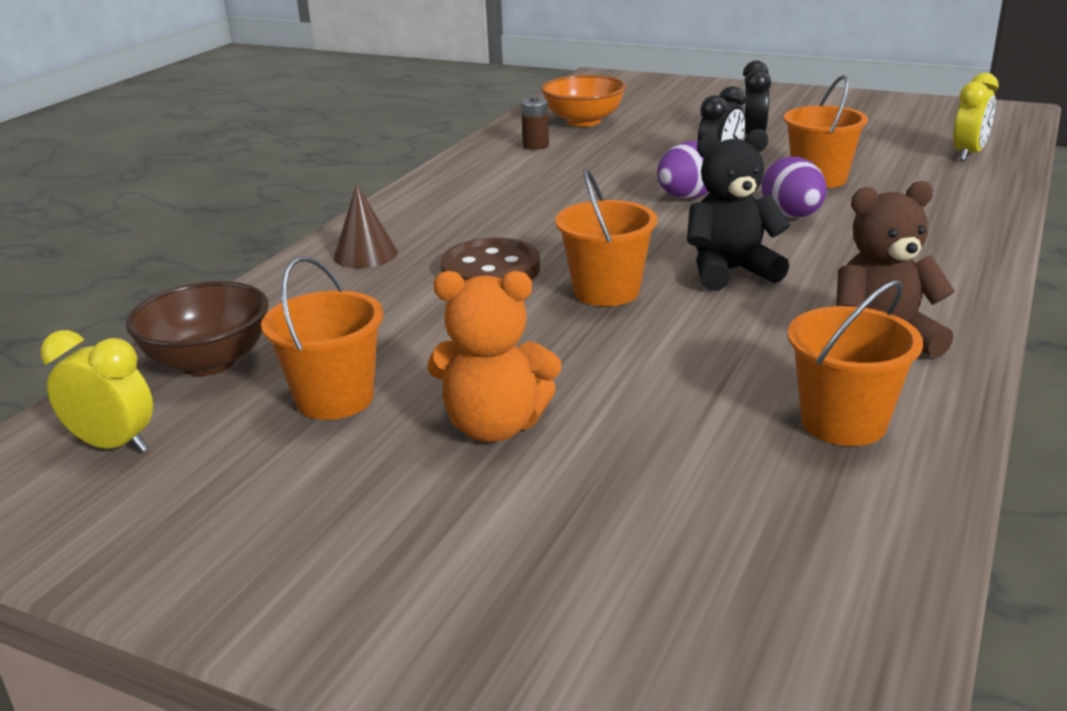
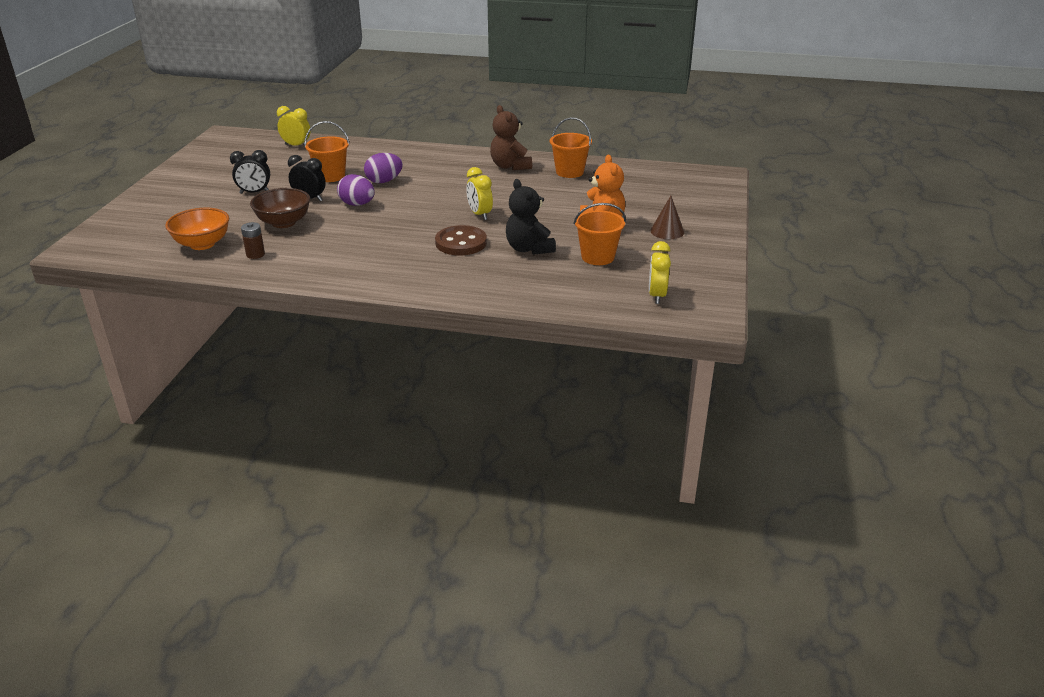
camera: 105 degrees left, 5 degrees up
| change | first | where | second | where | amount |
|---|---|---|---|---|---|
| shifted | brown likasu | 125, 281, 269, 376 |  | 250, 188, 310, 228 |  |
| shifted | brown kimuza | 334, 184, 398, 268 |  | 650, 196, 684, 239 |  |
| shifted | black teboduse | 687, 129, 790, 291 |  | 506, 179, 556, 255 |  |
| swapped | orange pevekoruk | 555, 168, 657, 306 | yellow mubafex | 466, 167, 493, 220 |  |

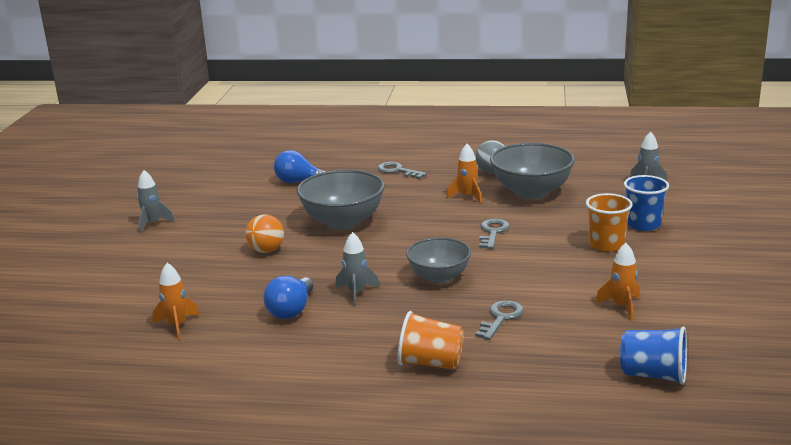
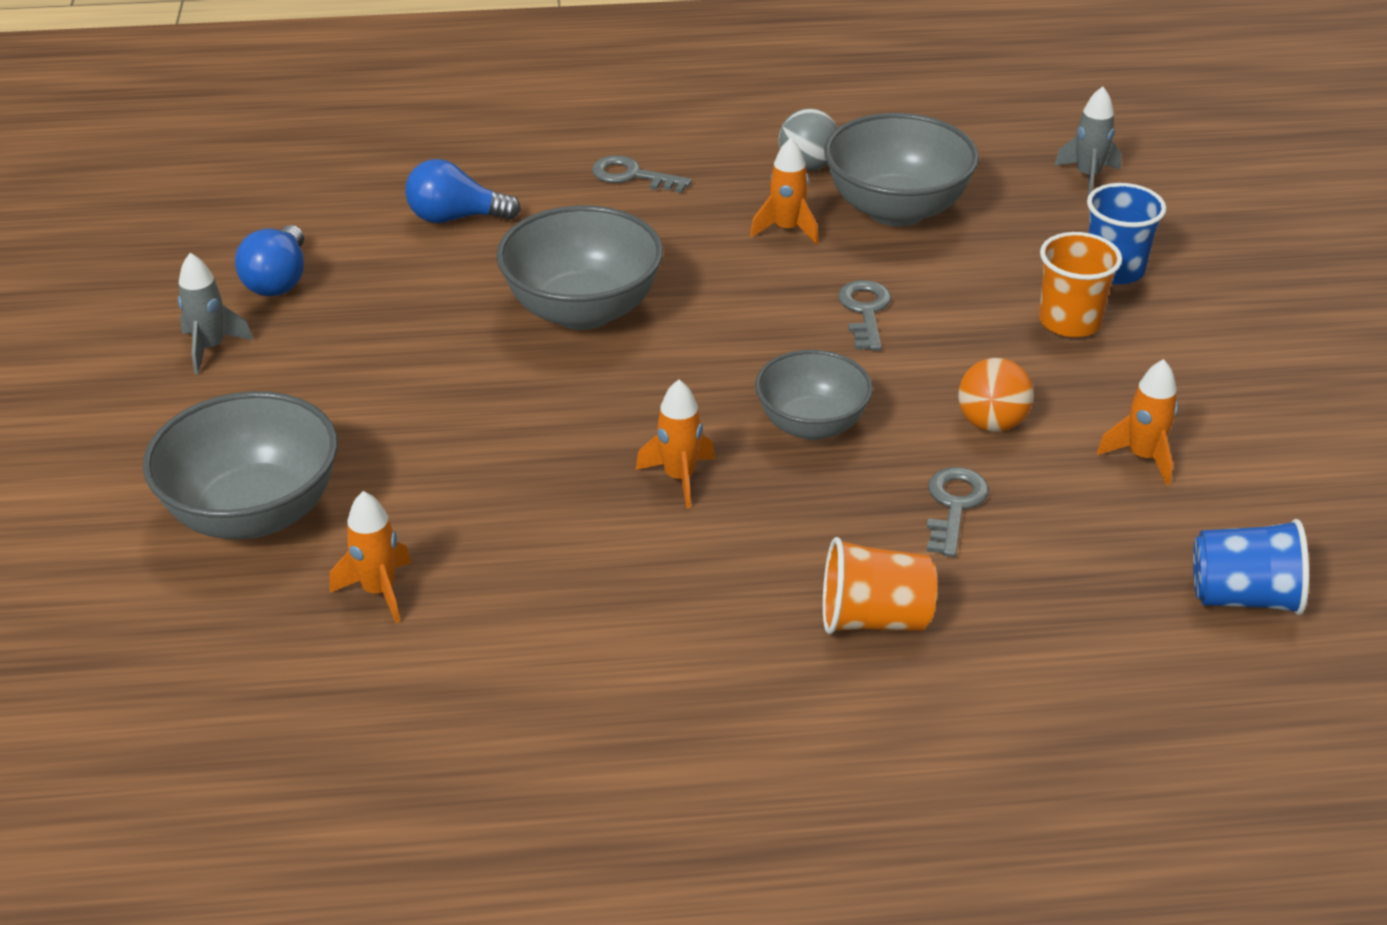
camera: 15 degrees left, 15 degrees up
| change | first | where | second | where | amount |
|---|---|---|---|---|---|
| new |  |  | grey likasu | 143, 391, 338, 540 |  |
| shifted | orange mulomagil | 245, 214, 284, 253 |  | 958, 358, 1034, 432 |  |
| shifted | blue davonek | 263, 276, 313, 319 |  | 235, 225, 304, 296 |  |
| repainted | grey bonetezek | 335, 232, 380, 306 | orange bonetezek | 636, 380, 715, 508 |  |

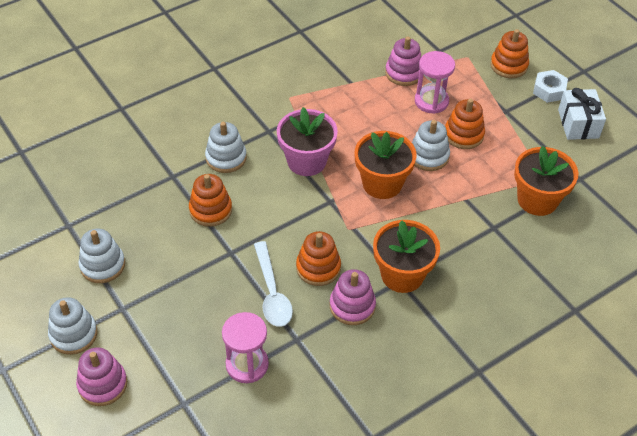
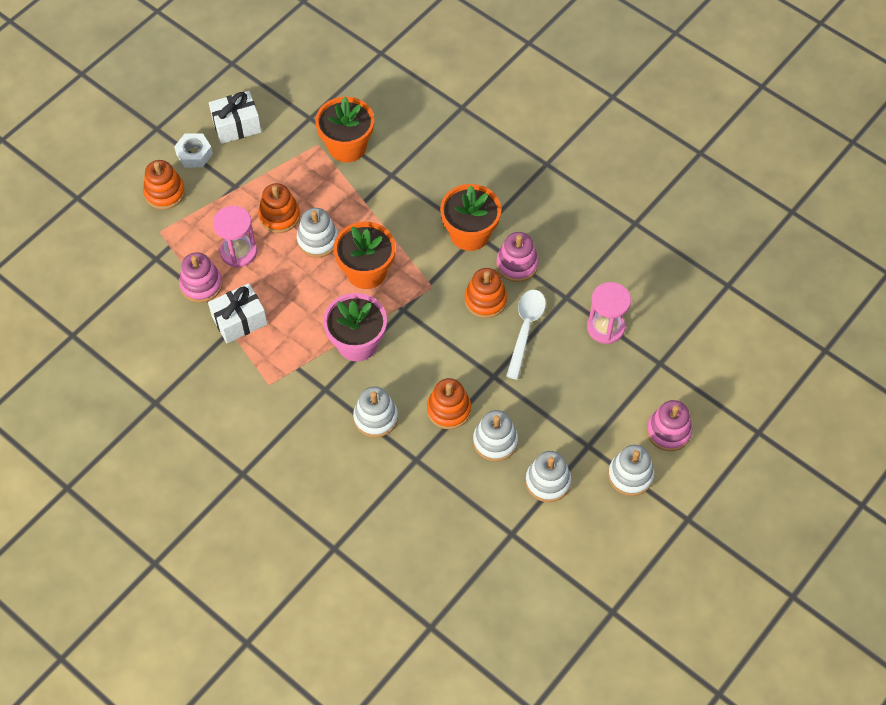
camera: 105 degrees left, 10 degrees up
| change | first | where | second | where | amount |
|---|---|---|---|---|---|
| new |  |  | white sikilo | 208, 283, 268, 344 |  |
| new |  |  | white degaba | 473, 410, 518, 461 |  |
| rotated | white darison | 254, 241, 293, 327 |  | 506, 290, 546, 379 | 45 degrees counterclockwise |

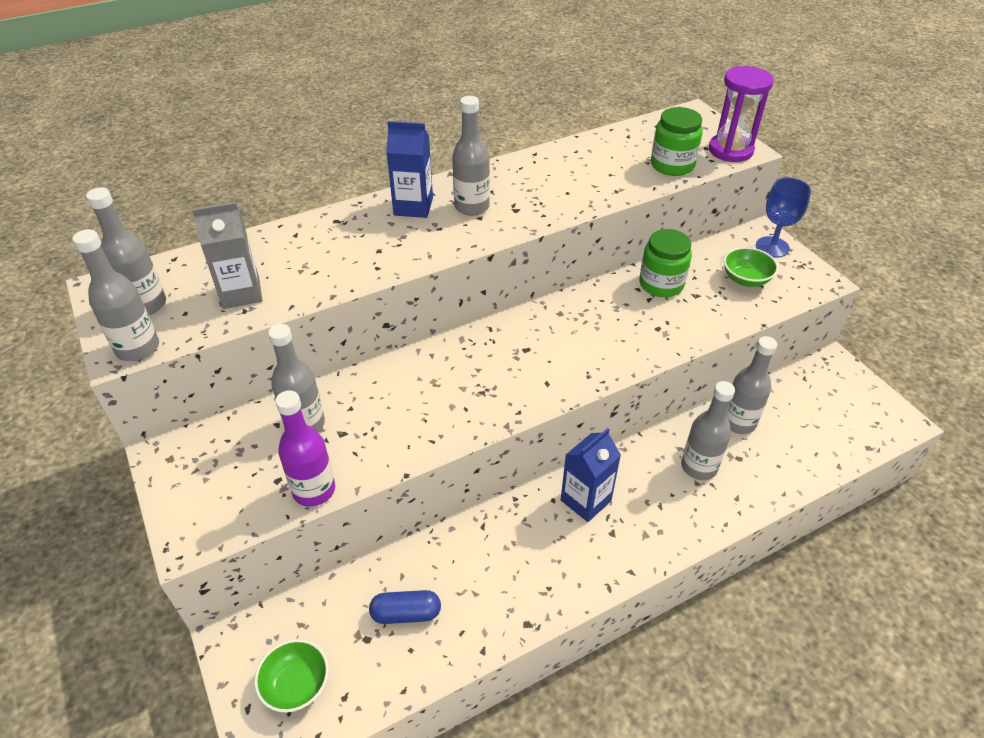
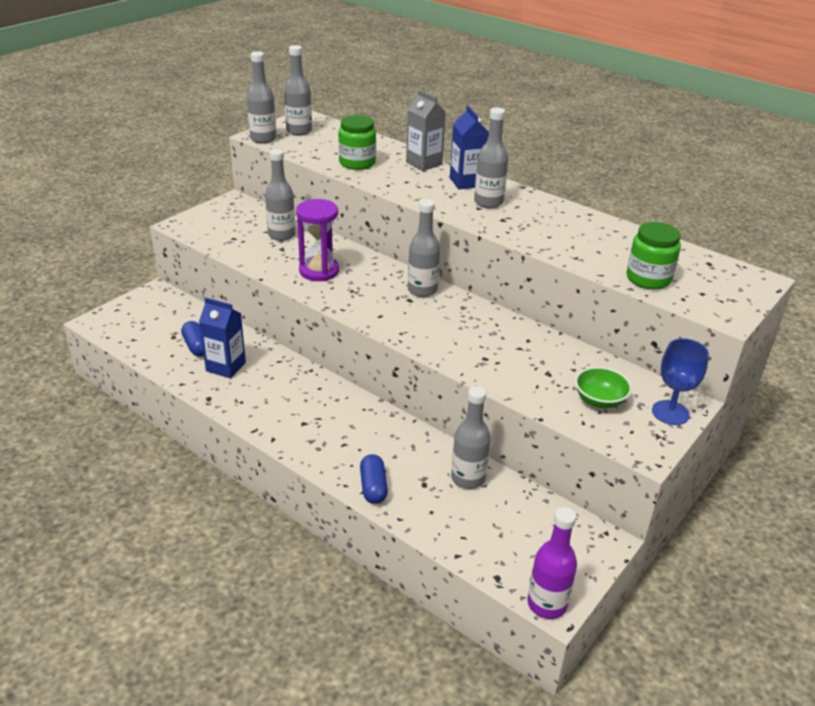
camera: 65 degrees right, 10 degrees down
| change | first | where | second | where | amount |
|---|---|---|---|---|---|
| gone | green likasu | 254, 639, 329, 713 |  |  |  |
| new |  |  | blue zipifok | 360, 454, 388, 504 |  |
| shifted | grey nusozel | 192, 202, 263, 309 |  | 406, 90, 446, 171 |  |
| shifted | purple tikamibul | 275, 390, 335, 507 |  | 527, 507, 577, 619 |  |
| shifted | blue nusozel | 561, 428, 621, 522 |  | 199, 297, 246, 378 |  |
| shifted | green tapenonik | 639, 229, 692, 297 |  | 338, 115, 376, 170 |  |
| shifted | grey tikamibul | 681, 381, 735, 480 |  | 408, 199, 440, 297 |  |
| shifted | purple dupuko | 709, 66, 774, 162 |  | 296, 199, 339, 281 |  |

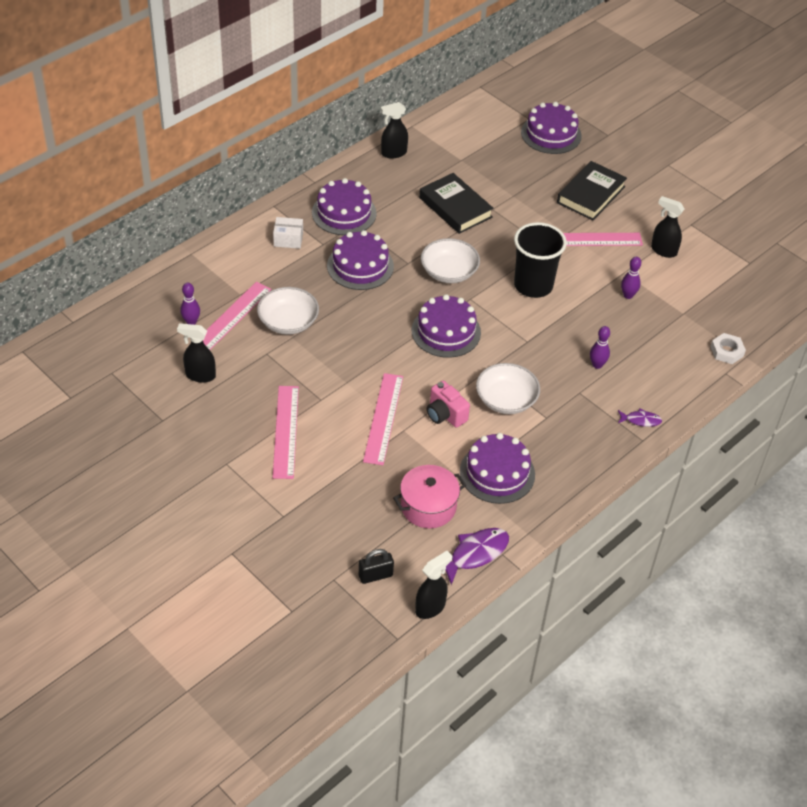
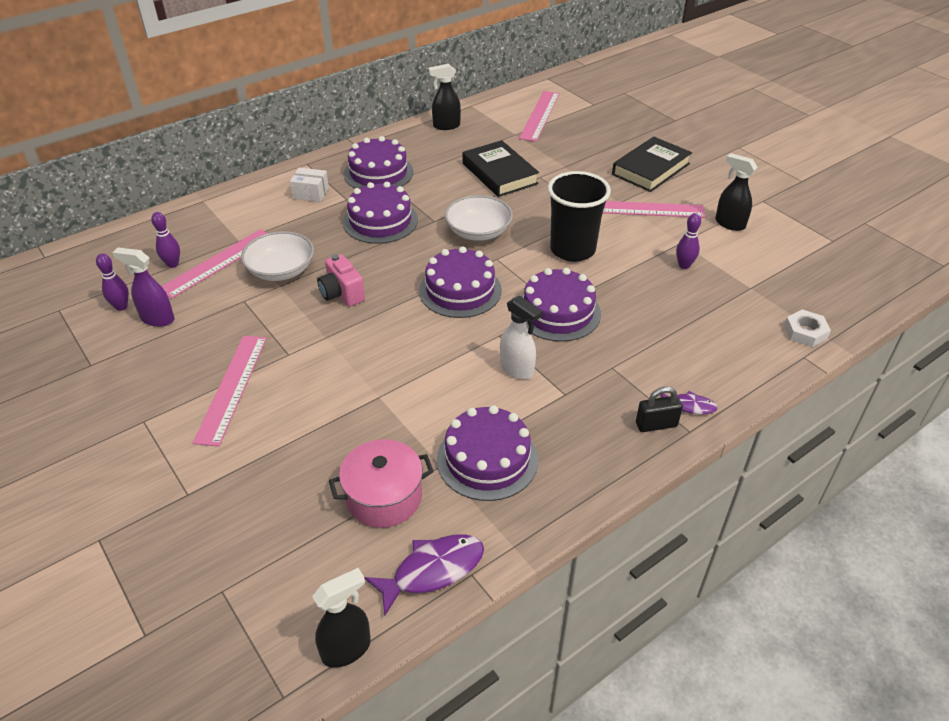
camera: 10 degrees right, 5 degrees down
| change | first | where | second | where | amount |
|---|---|---|---|---|---|
| shifted | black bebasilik | 359, 549, 394, 584 |  | 636, 387, 683, 432 |  |
| shifted | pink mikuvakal | 363, 373, 403, 465 |  | 519, 91, 560, 142 |  |
| shifted | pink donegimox | 427, 381, 470, 428 |  | 317, 254, 365, 307 |  |
| shifted | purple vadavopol | 521, 102, 582, 154 |  | 522, 268, 601, 342 |  |
| shifted | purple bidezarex | 590, 326, 610, 369 |  | 96, 254, 129, 311 |  |
| swapped | white likasu | 476, 363, 540, 414 | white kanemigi | 500, 296, 542, 380 |  |
| repainted | black kanemigi | 177, 323, 216, 383 | purple kanemigi | 112, 247, 175, 327 |  |

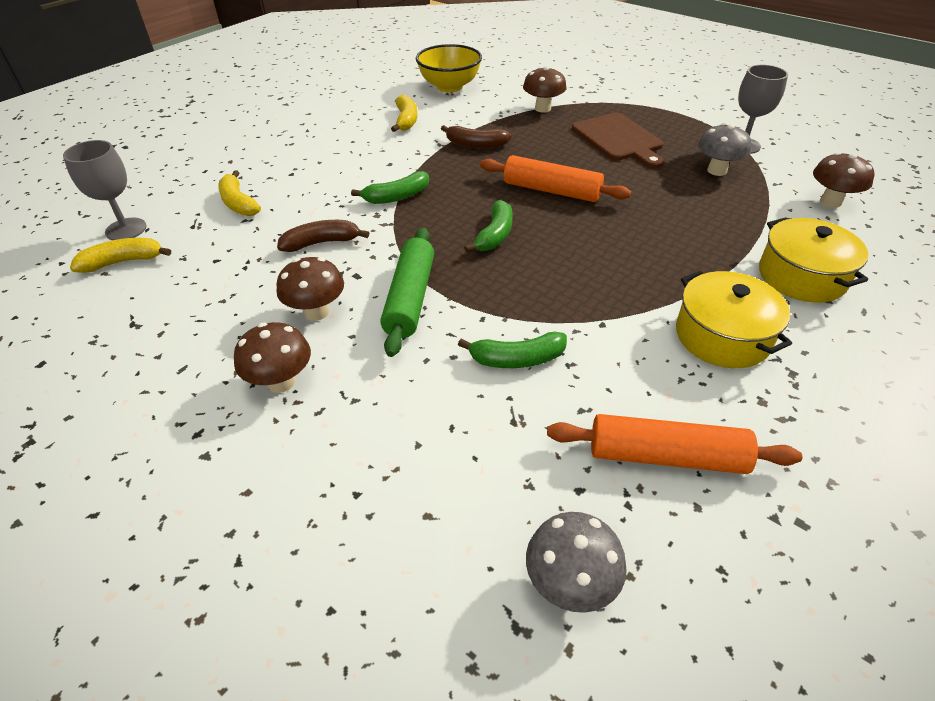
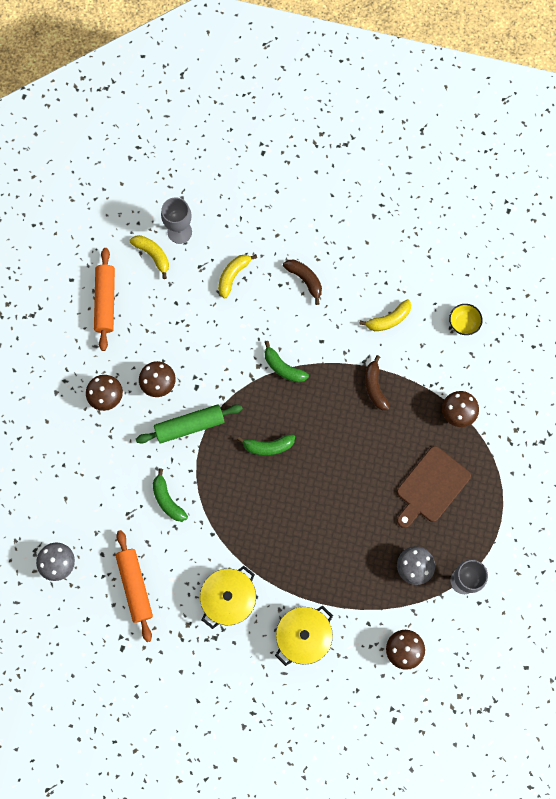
camera: 65 degrees right, 30 degrees up
| change | first | where | second | where | amount |
|---|---|---|---|---|---|
| shifted | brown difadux | 277, 220, 369, 252 |  | 283, 260, 322, 305 |  |
| shifted | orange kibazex | 480, 155, 631, 202 |  | 94, 248, 115, 351 |  |
| scaled | yellow likasu | 416, 44, 482, 92 |  | 449, 304, 483, 335 | x0.57 |

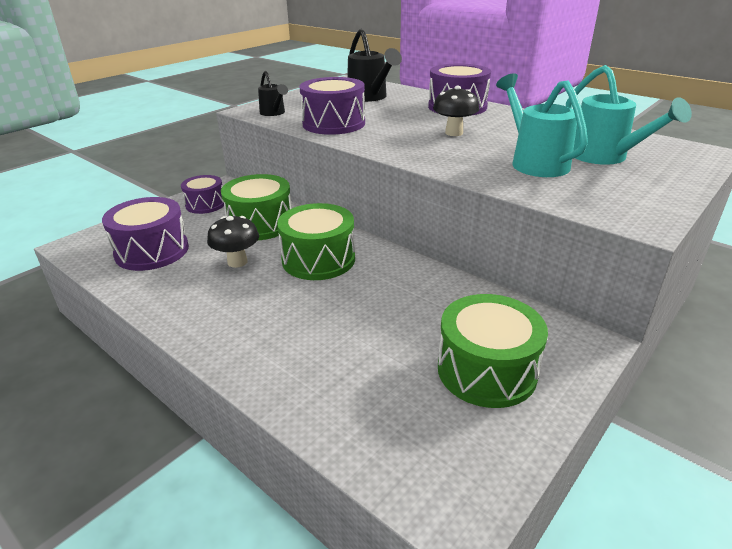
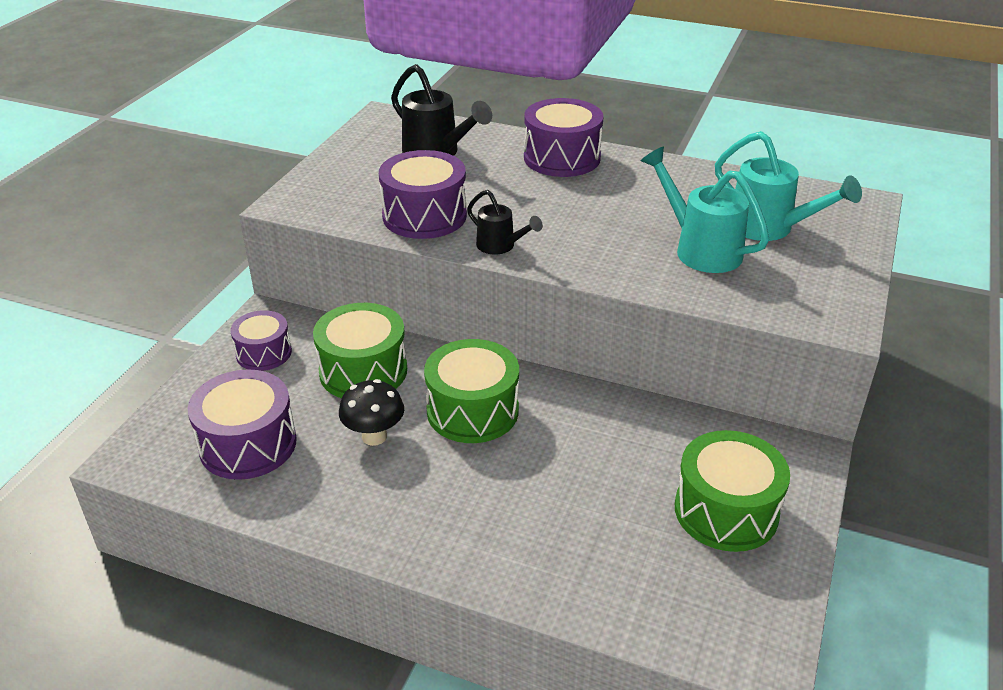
camera: 20 degrees left, 5 degrees up
| change | first | where | second | where | amount |
|---|---|---|---|---|---|
| gone | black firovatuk | 433, 86, 479, 136 |  |  |  |
| shifted | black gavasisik | 258, 71, 288, 116 |  | 467, 190, 543, 255 |  |

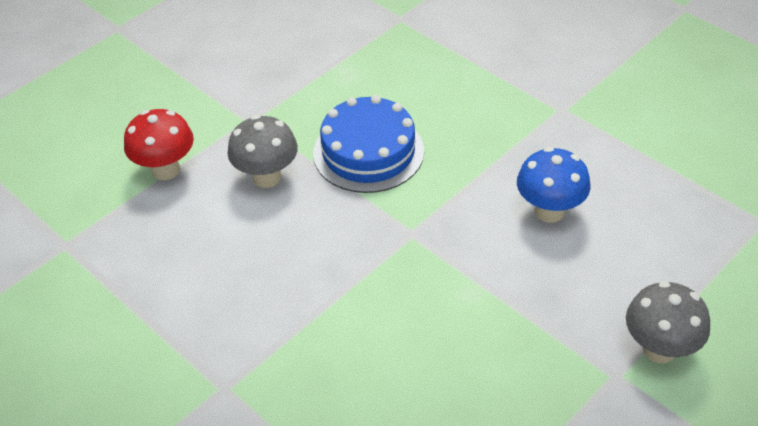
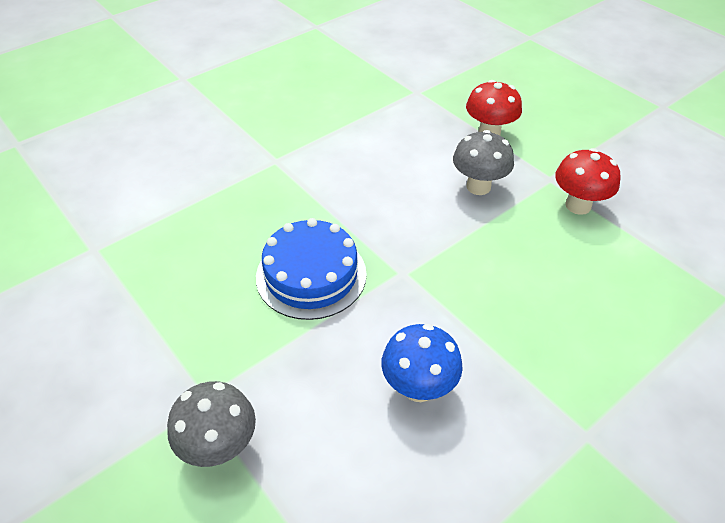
camera: 95 degrees right, 0 degrees up
| change | first | where | second | where | amount |
|---|---|---|---|---|---|
| new |  |  | red firovatuk | 555, 148, 621, 215 |  |
| shifted | blue vadavopol | 313, 95, 424, 193 |  | 256, 218, 367, 320 |  |

